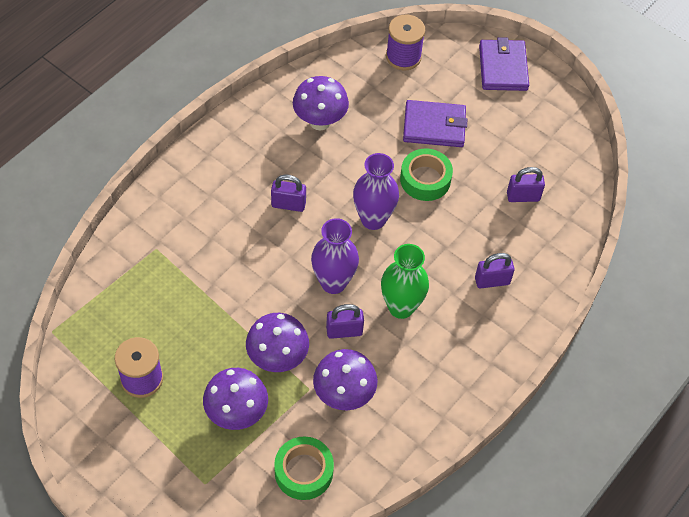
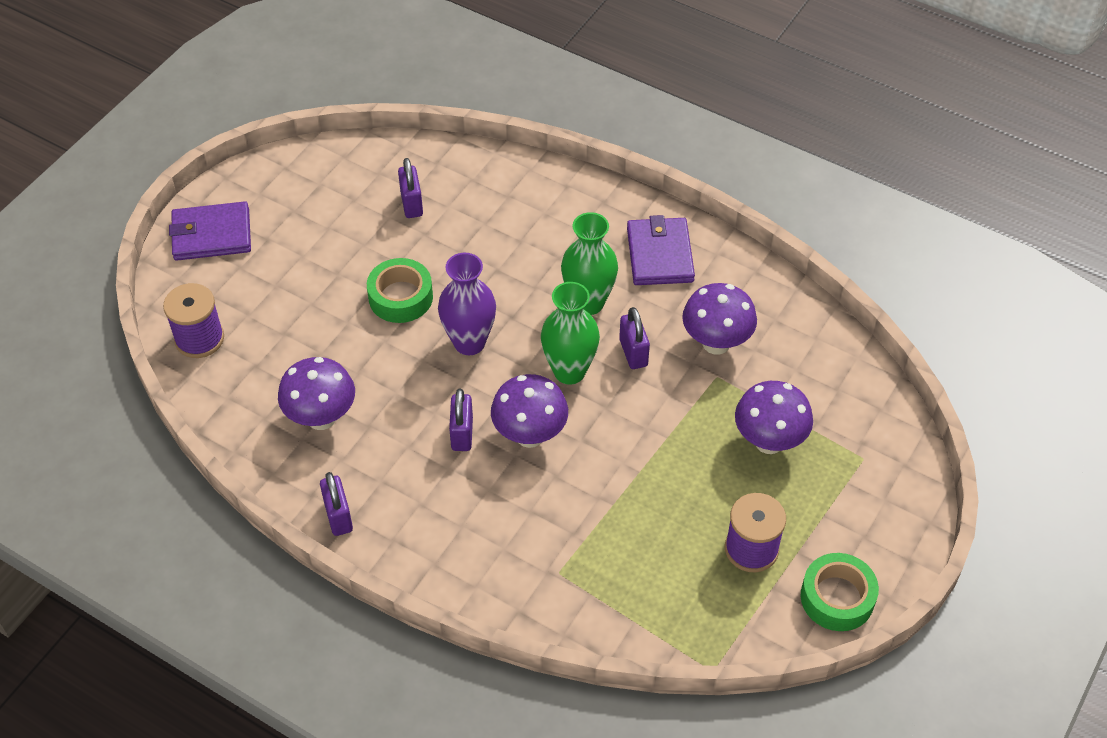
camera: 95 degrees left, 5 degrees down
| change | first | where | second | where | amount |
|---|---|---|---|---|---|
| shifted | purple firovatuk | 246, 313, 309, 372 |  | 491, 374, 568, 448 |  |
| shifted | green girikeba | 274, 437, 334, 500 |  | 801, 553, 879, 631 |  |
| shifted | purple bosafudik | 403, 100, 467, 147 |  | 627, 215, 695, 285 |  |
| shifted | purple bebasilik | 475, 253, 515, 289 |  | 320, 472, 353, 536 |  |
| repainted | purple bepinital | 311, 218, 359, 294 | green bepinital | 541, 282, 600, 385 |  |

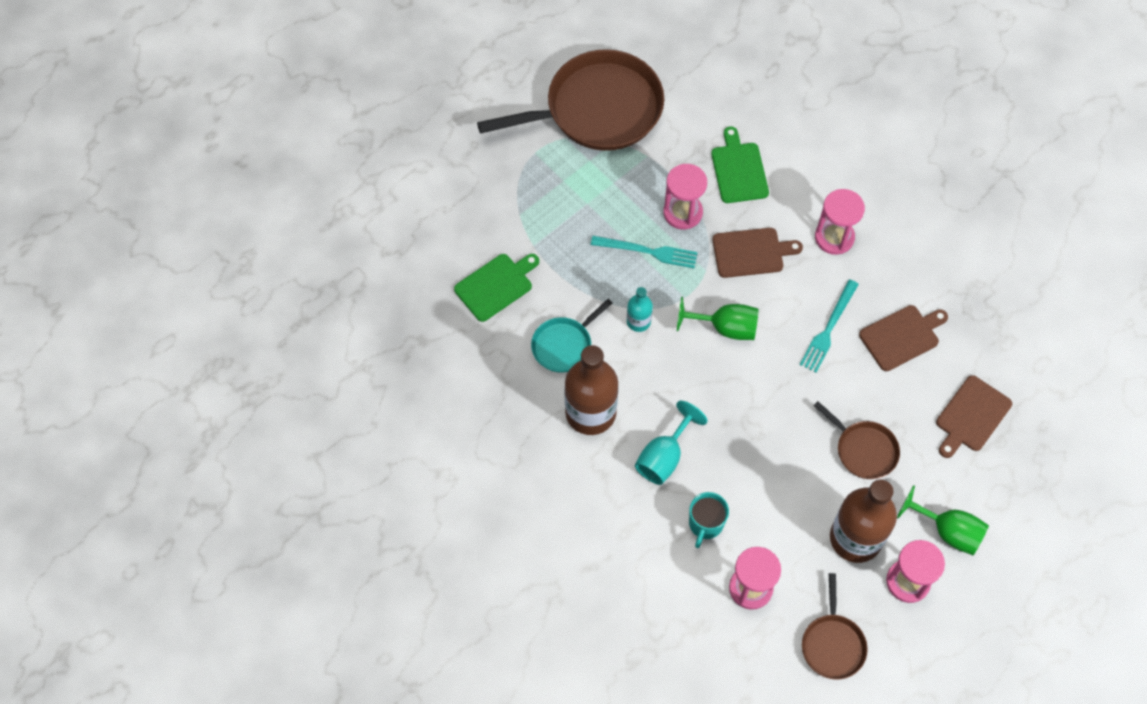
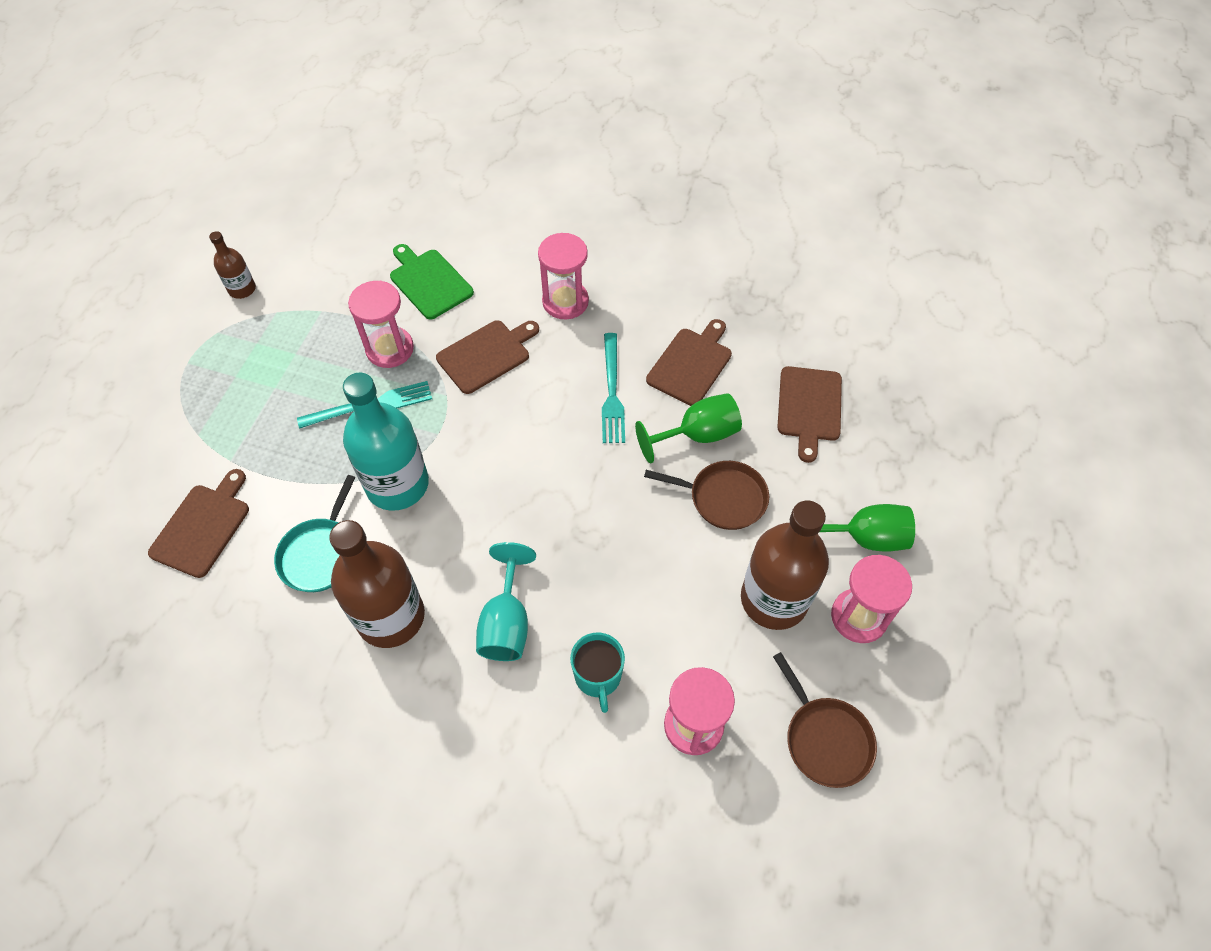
camera: 30 degrees left, 5 degrees down
| change | first | where | second | where | amount |
|---|---|---|---|---|---|
| shifted | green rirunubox | 677, 297, 759, 340 |  | 635, 393, 742, 464 |  |
| swapped | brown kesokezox | 477, 49, 664, 151 | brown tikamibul | 209, 231, 256, 299 |  |
| repainted | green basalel | 454, 254, 539, 322 | brown basalel | 148, 469, 249, 578 |  |
| scaled | turquoise tikamibul | 627, 287, 653, 332 |  | 343, 373, 429, 511 | x2.03 |

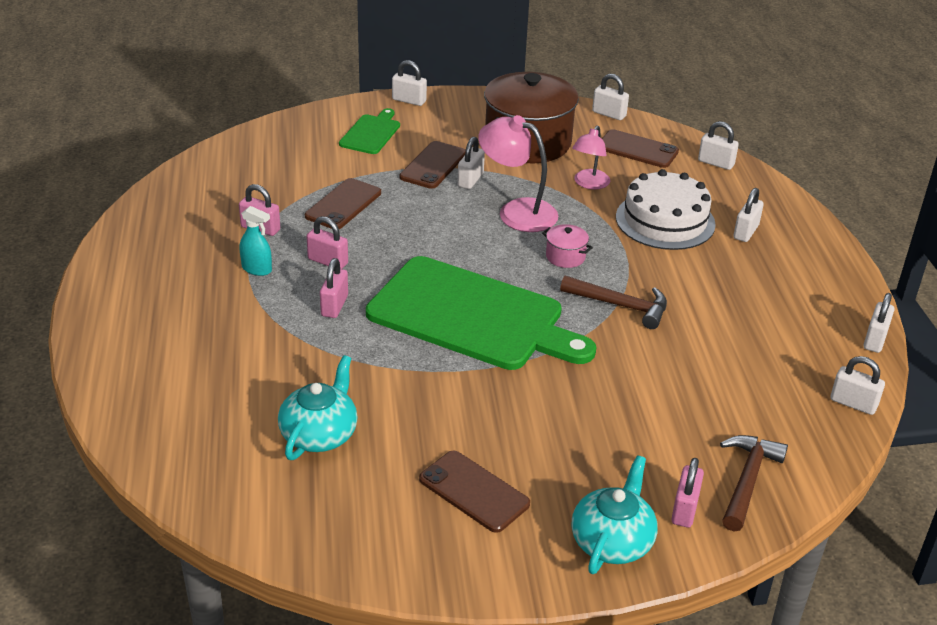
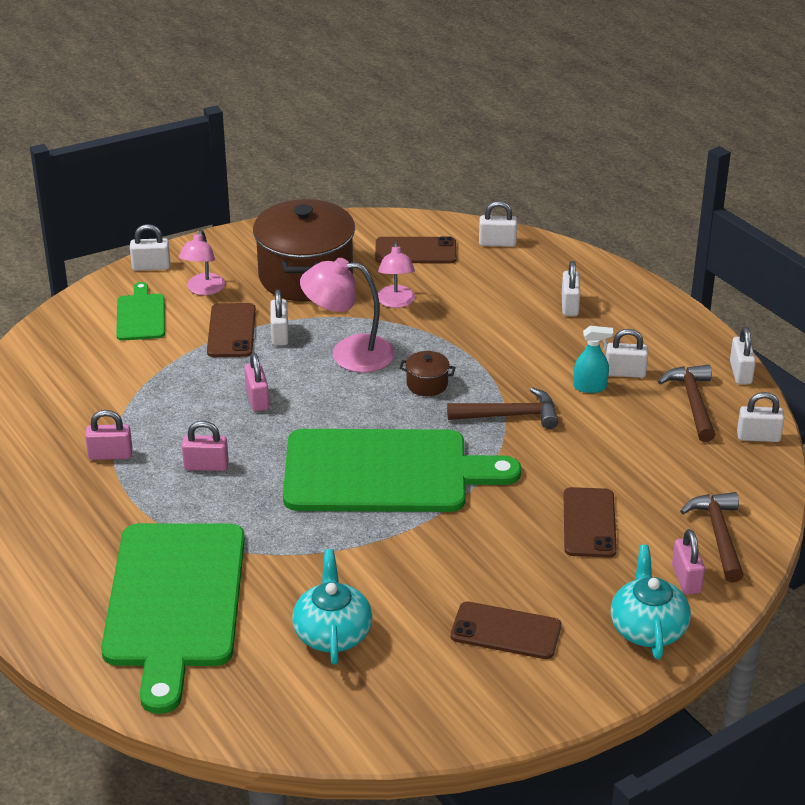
camera: 25 degrees left, 0 degrees up
| change | first | where | second | where | amount |
|---|---|---|---|---|---|
| gone | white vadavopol | 616, 169, 716, 250 |  |  |  |
| new |  |  | green basalel | 101, 523, 245, 714 |  |
| new |  |  | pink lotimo | 179, 230, 225, 295 |  |
| new |  |  | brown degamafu | 658, 365, 715, 442 |  |
| shifted | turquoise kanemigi | 240, 206, 272, 276 |  | 573, 326, 613, 393 |  |
| shifted | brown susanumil | 305, 178, 381, 229 |  | 564, 487, 617, 558 |  |
| shifted | pink bebasilik | 320, 258, 348, 318 |  | 244, 353, 269, 411 |  |
| shifted | white bebasilik | 592, 74, 629, 120 |  | 606, 329, 648, 378 |  |
| repainted | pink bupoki | 542, 224, 593, 268 | brown bupoki | 399, 351, 456, 396 |  |

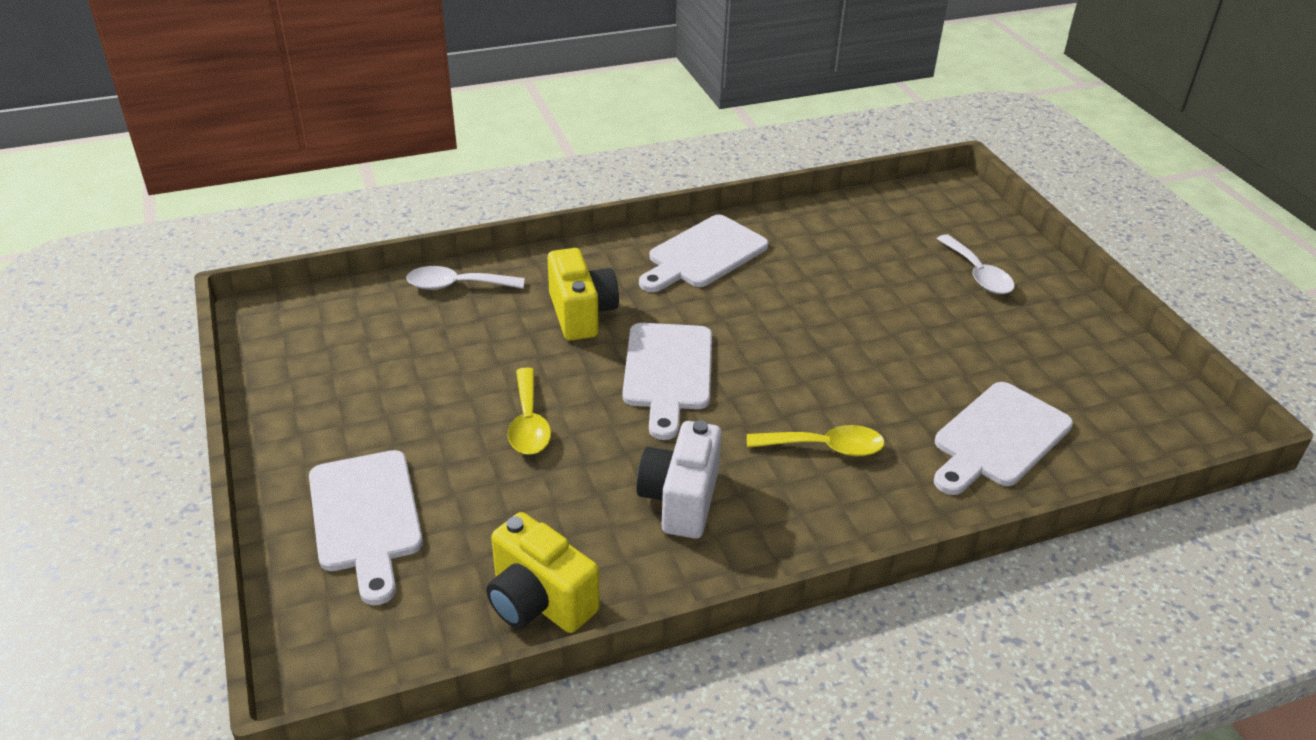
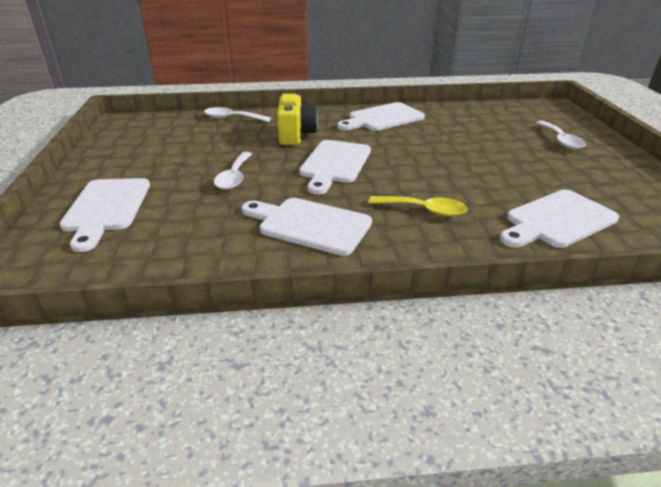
camera: 15 degrees right, 5 degrees down
| change | first | where | second | where | amount |
|---|---|---|---|---|---|
| gone | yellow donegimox | 486, 512, 600, 633 |  |  |  |
| swapped | white donegimox | 637, 420, 722, 539 | white basalel | 242, 198, 372, 256 |  |
| repainted | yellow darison | 508, 367, 551, 455 | white darison | 214, 152, 252, 190 |  |

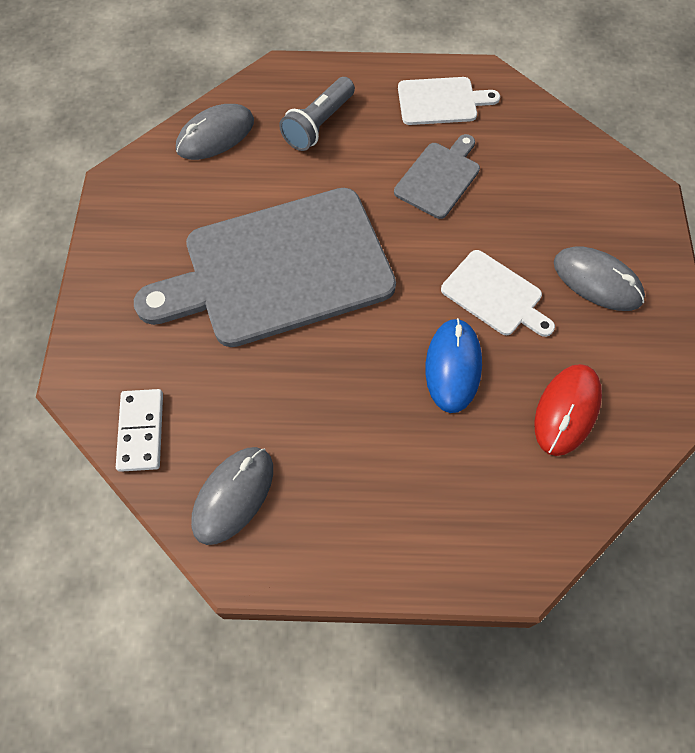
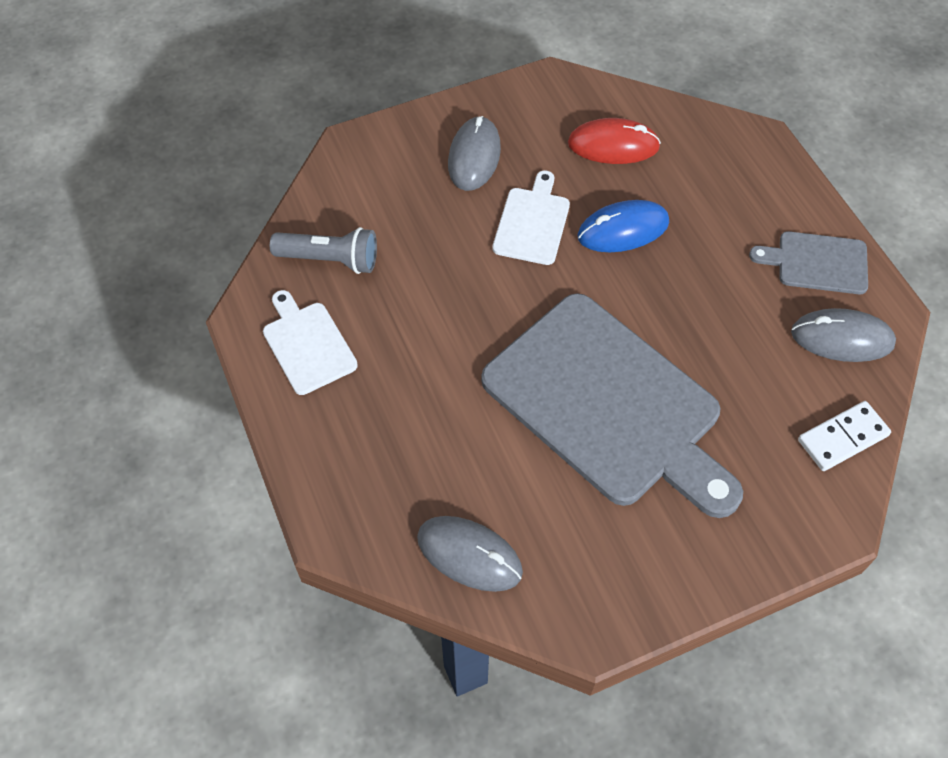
camera: 115 degrees left, 5 degrees down
| change | first | where | second | where | amount |
|---|---|---|---|---|---|
| shifted | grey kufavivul | 279, 77, 355, 151 |  | 270, 227, 377, 274 |  |
| shifted | grey basalel | 394, 134, 480, 219 |  | 749, 231, 868, 294 |  |

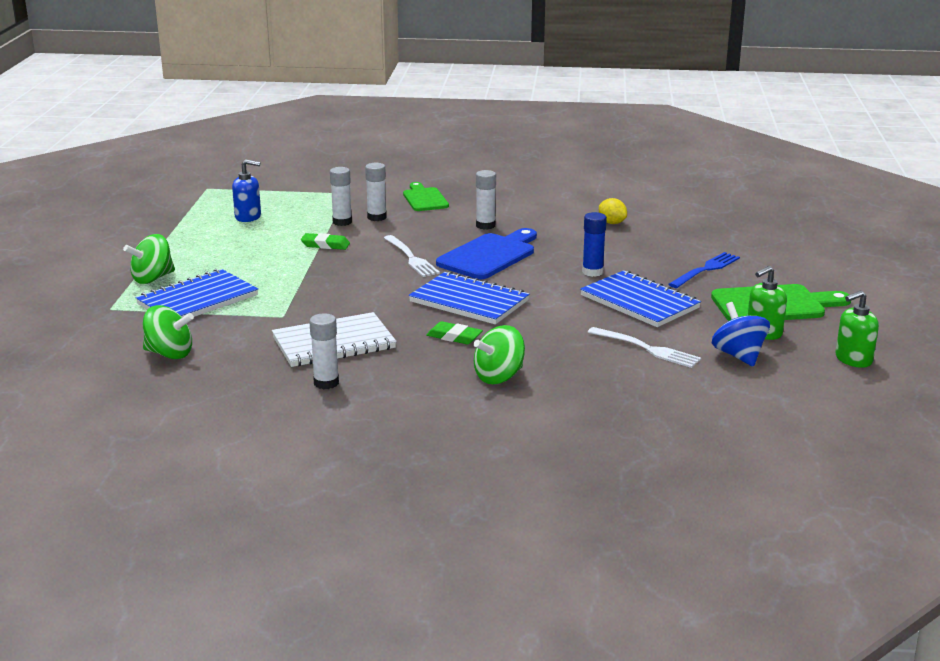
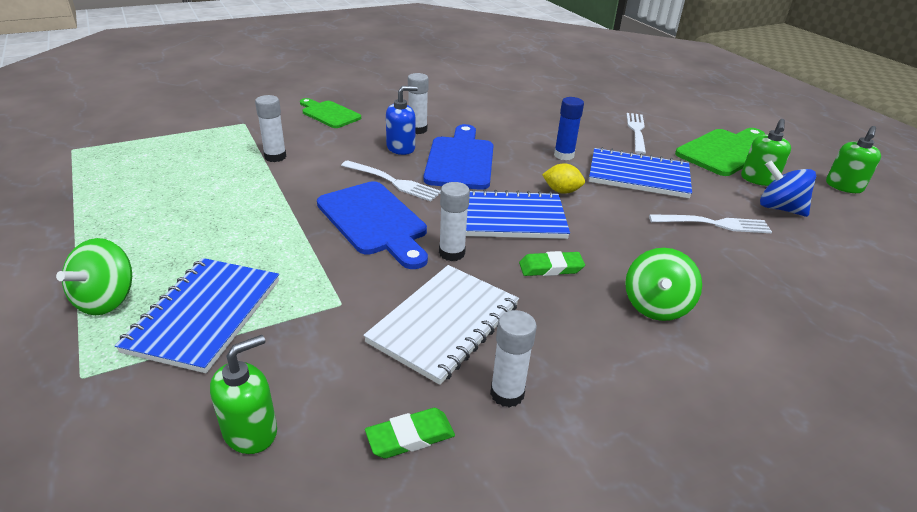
camera: 35 degrees left, 10 degrees up
| change | first | where | second | where | amount |
|---|---|---|---|---|---|
| new |  |  | blue basalel | 317, 181, 428, 269 |  |
| shifted | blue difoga | 232, 160, 261, 222 |  | 386, 86, 418, 155 |  |
| shifted | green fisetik | 301, 233, 350, 250 |  | 365, 408, 455, 459 |  |
| shifted | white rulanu | 365, 163, 387, 221 |  | 439, 182, 470, 261 |  |
| shifted | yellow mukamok | 599, 198, 627, 224 |  | 542, 163, 585, 194 |  |
| swapped | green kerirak | 143, 305, 194, 359 | green difoga | 210, 335, 277, 454 |  |
| repainted | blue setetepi | 668, 252, 740, 288 | white setetepi | 626, 113, 646, 155 |  |

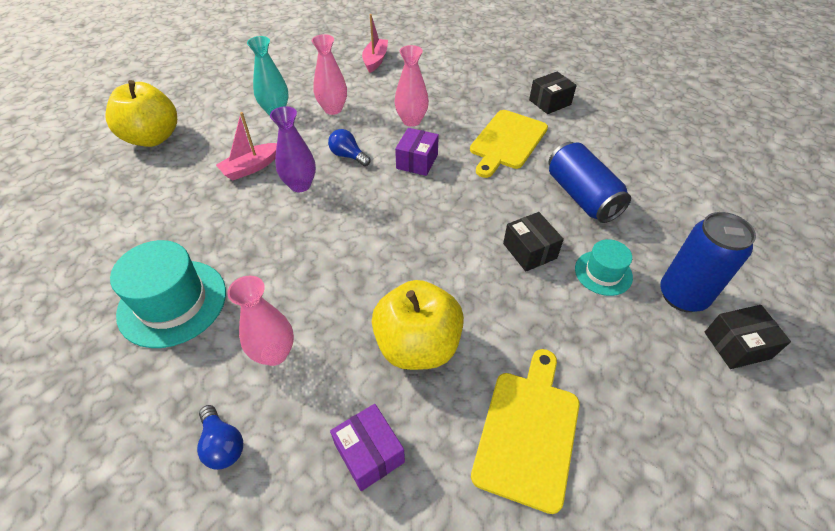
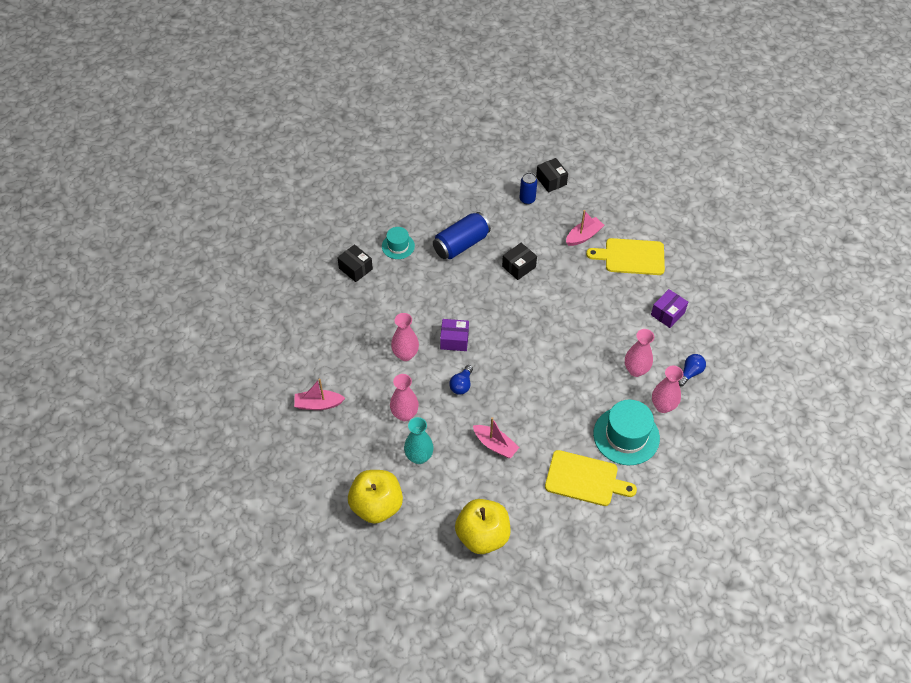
camera: 105 degrees left, 5 degrees up
| change | first | where | second | where | amount |
|---|---|---|---|---|---|
| gone | purple bepinital | 270, 106, 316, 192 |  |  |  |
| new |  |  | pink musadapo | 566, 210, 604, 246 |  |
| new |  |  | pink bepinital | 652, 365, 683, 413 |  |
| shifted | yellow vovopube | 372, 280, 464, 370 |  | 348, 470, 403, 524 |  |
| shifted | yellow basalel | 470, 110, 548, 178 |  | 545, 450, 637, 506 |  |
| shifted | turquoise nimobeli | 575, 239, 633, 296 |  | 382, 227, 415, 259 |  |
| scaled | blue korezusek | 660, 212, 756, 312 |  | 520, 173, 537, 204 | x0.60 |

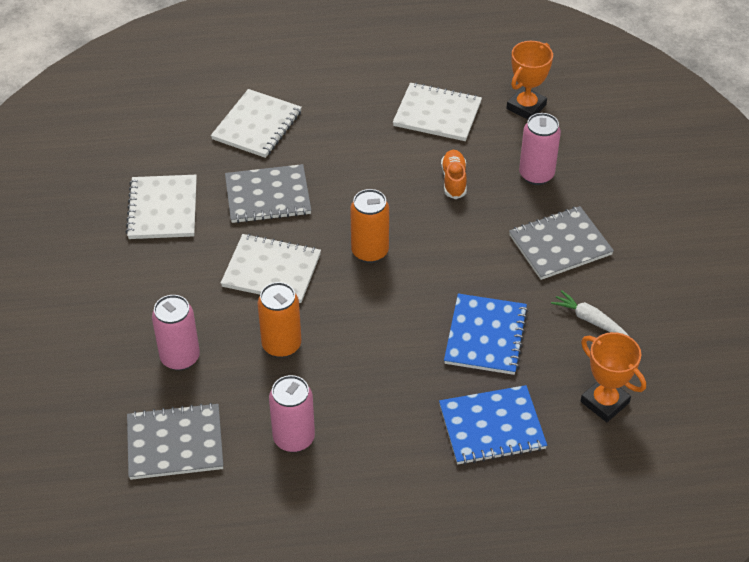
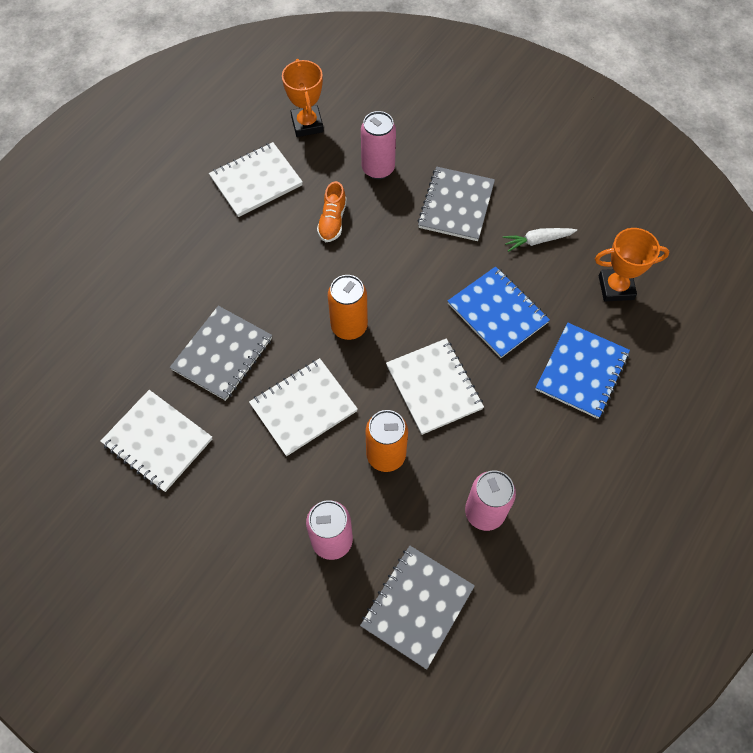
camera: 50 degrees left, 15 degrees up
| change | first | where | second | where | amount |
|---|---|---|---|---|---|
| shifted | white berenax | 211, 89, 302, 158 |  | 386, 338, 484, 435 |  |
| rotated | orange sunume | 441, 150, 467, 199 |  | 317, 181, 347, 242 | 120 degrees counterclockwise |

